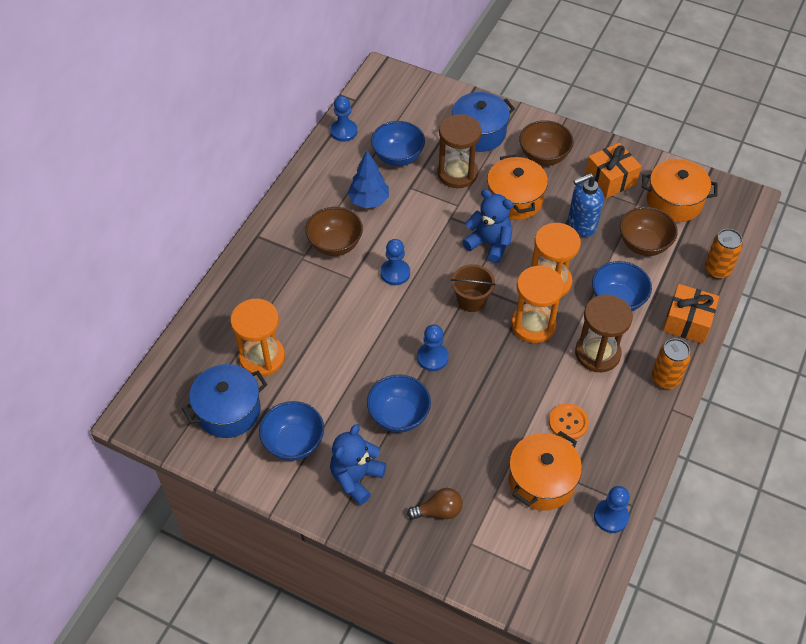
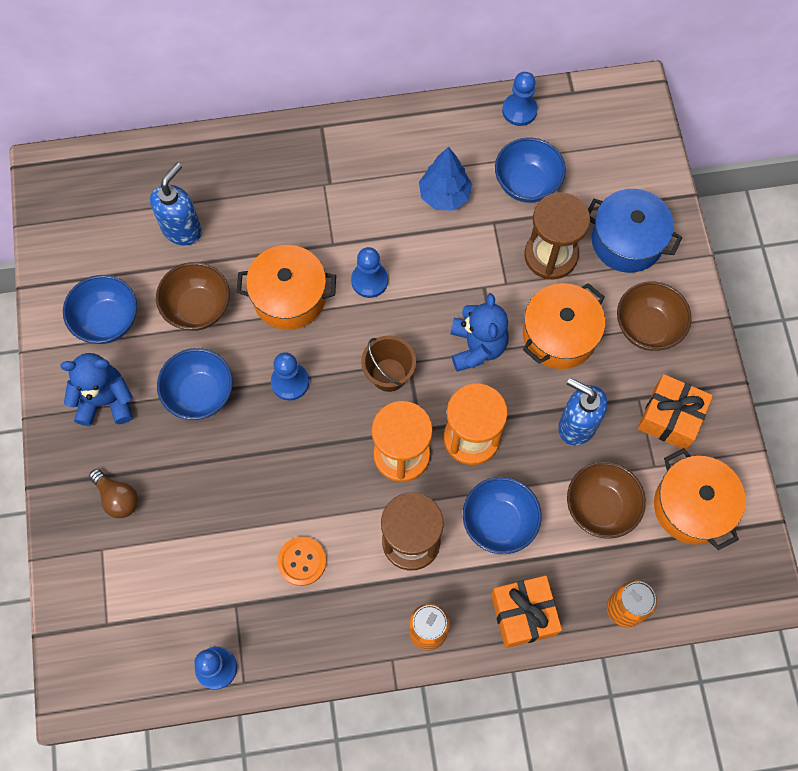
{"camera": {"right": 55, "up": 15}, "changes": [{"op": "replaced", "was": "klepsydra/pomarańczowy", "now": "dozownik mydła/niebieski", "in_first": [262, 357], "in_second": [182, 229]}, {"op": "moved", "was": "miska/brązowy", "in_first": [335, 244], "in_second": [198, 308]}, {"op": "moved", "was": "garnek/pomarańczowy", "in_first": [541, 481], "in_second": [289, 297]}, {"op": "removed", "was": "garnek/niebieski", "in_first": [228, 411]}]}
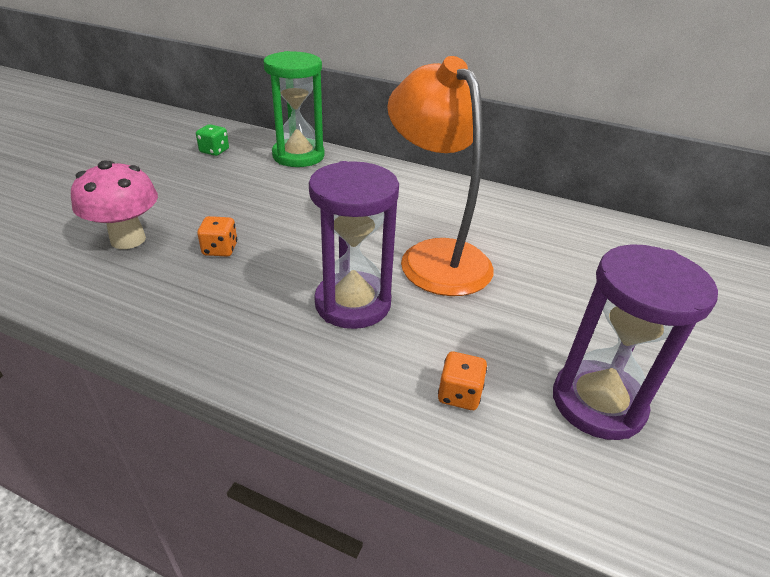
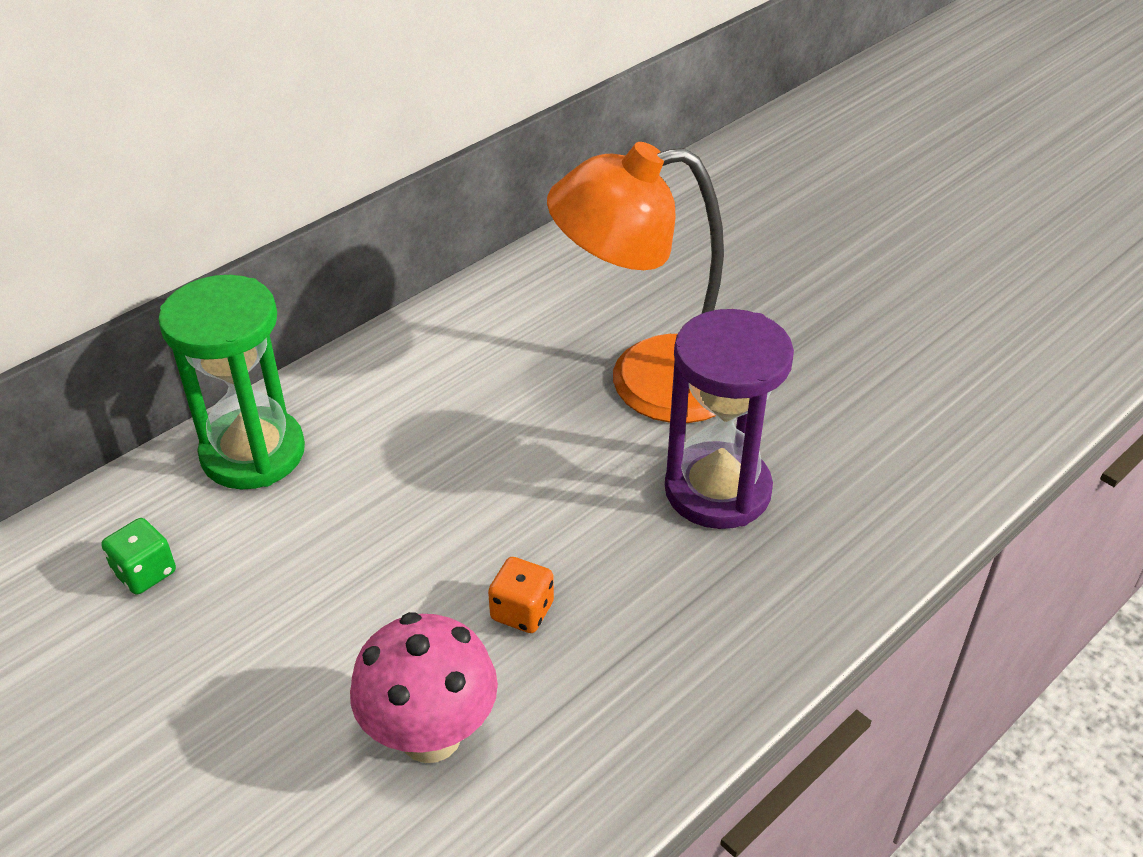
{"camera": {"right": -65, "up": 5}, "changes": [{"op": "removed", "was": "kostka do gry/pomarańczowy", "in_first": [459, 394]}, {"op": "removed", "was": "klepsydra/fioletowy", "in_first": [597, 402]}]}
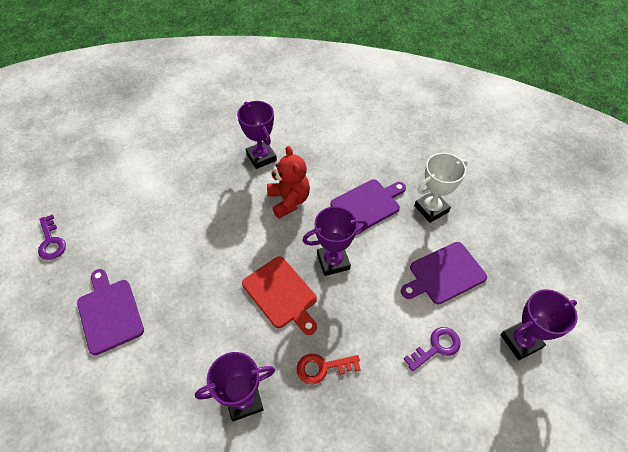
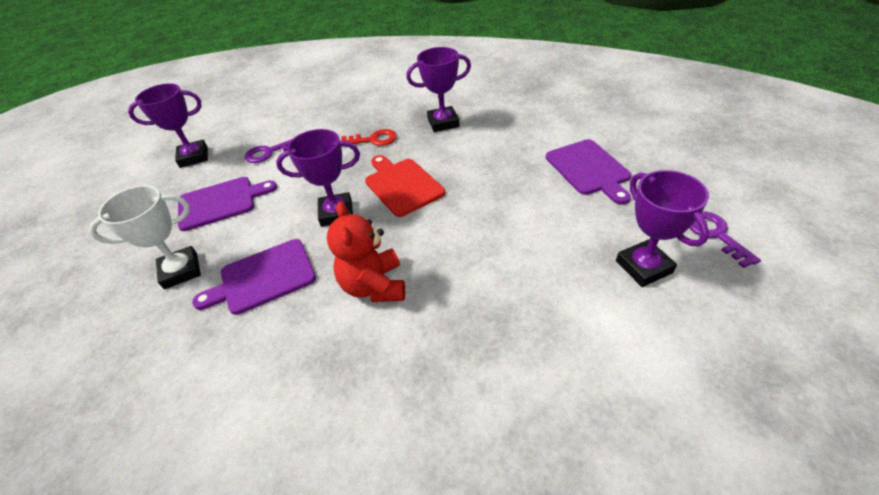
{"camera": {"right": -170, "up": -10}, "changes": [{"op": "moved", "was": "puchar/fioletowy", "in_first": [261, 157], "in_second": [643, 267]}]}
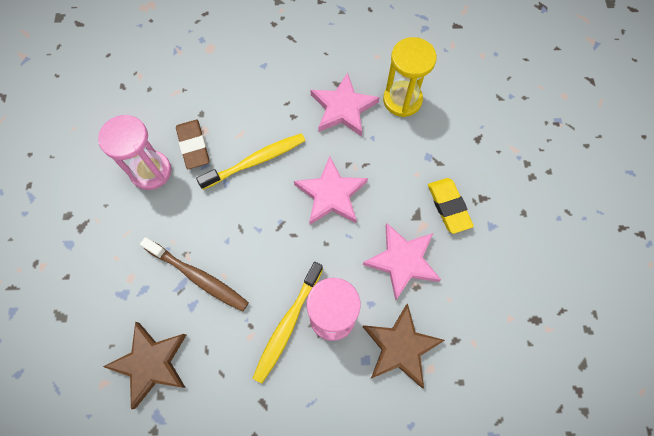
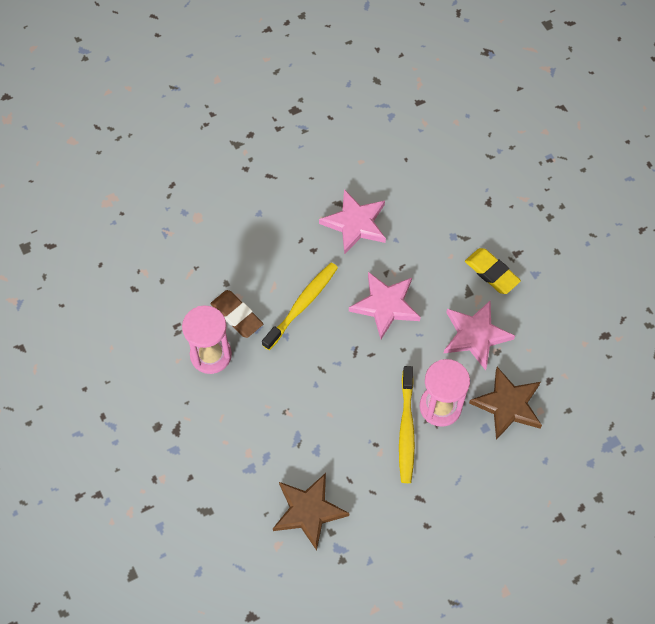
{"camera": {"right": -25, "up": -5}, "changes": [{"op": "removed", "was": "szczoteczka do zębów/brązowy", "in_first": [198, 277]}, {"op": "removed", "was": "klepsydra/żółty", "in_first": [402, 100]}]}
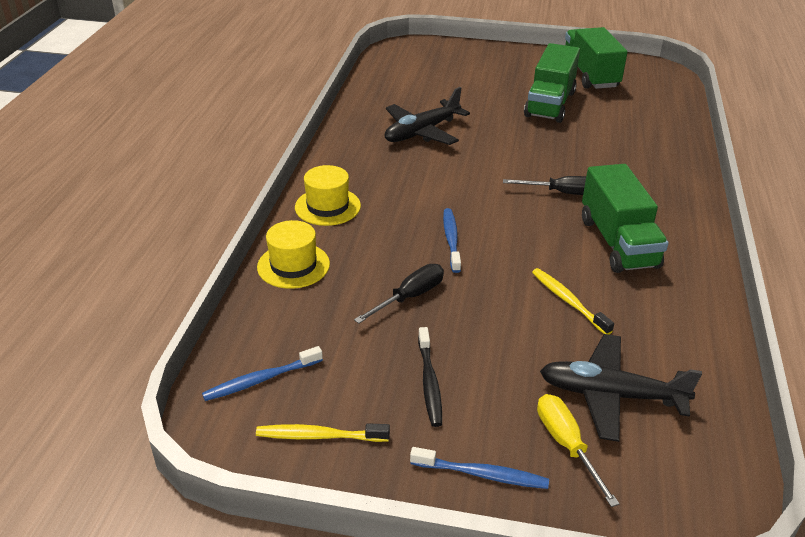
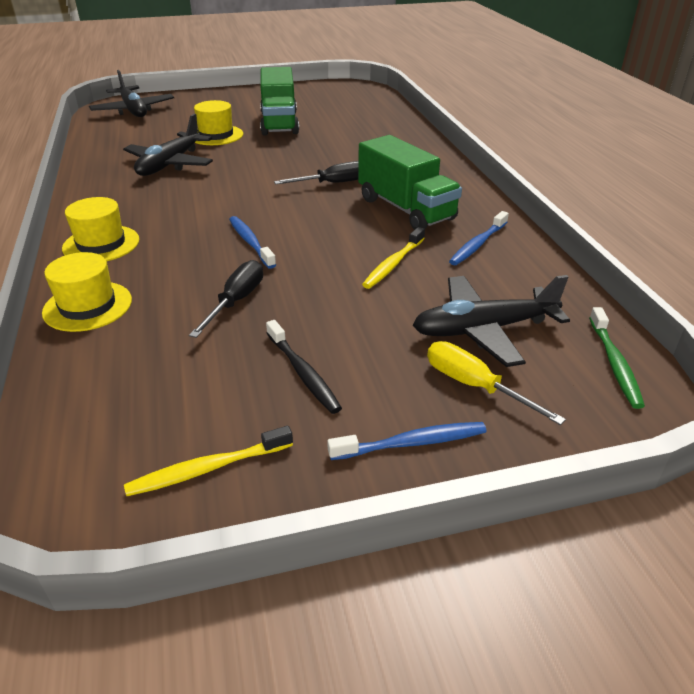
{"camera": {"right": -25, "up": 0}, "changes": [{"op": "added", "now": "samolot/czarny", "in_second": [134, 110]}, {"op": "added", "now": "kapelusz/żółty", "in_second": [216, 135]}, {"op": "turned", "was": "szczoteczka do zębów/żółty", "in_first": [568, 301], "in_second": [393, 264], "clockwise": -90}, {"op": "moved", "was": "szczoteczka do zębów/niebieski", "in_first": [261, 380], "in_second": [477, 244]}, {"op": "added", "now": "szczoteczka do zębów/zielony", "in_second": [614, 363]}, {"op": "removed", "was": "ciężarówka/zielony", "in_first": [589, 74]}]}
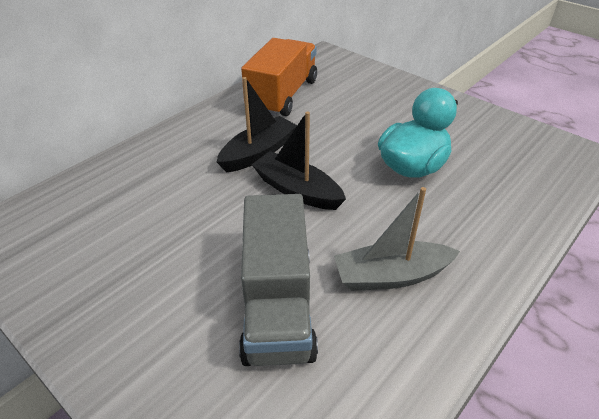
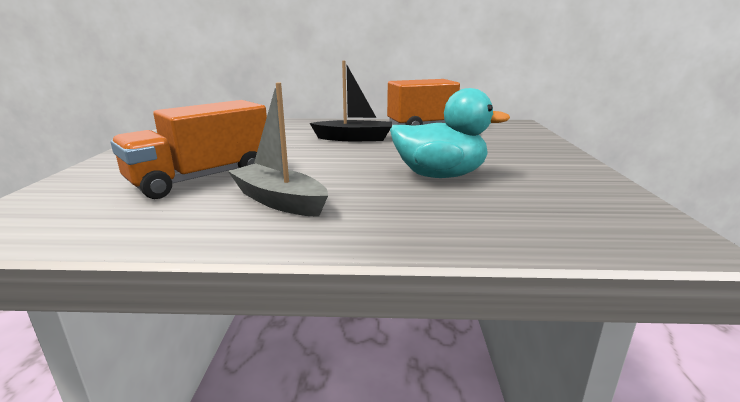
{"camera": {"right": 50, "up": -20}, "changes": [{"op": "recoloured", "was": "ciężarówka/szary", "now": "ciężarówka/pomarańczowy", "in_first": [277, 305], "in_second": [202, 179]}, {"op": "removed", "was": "łódka/czarny", "in_first": [297, 190]}]}
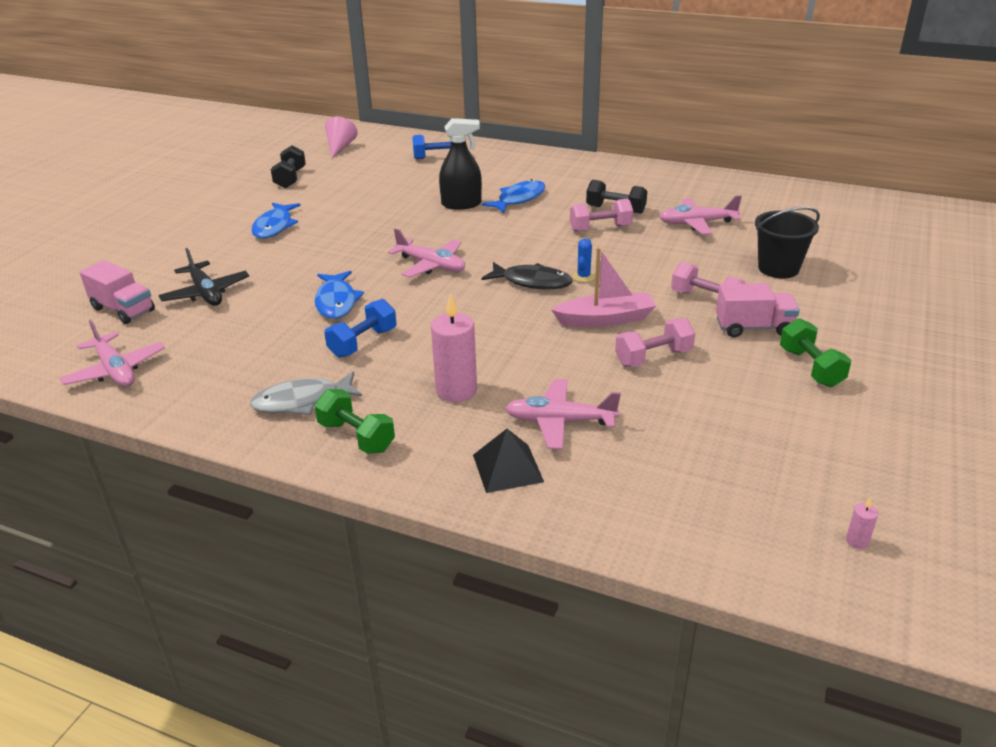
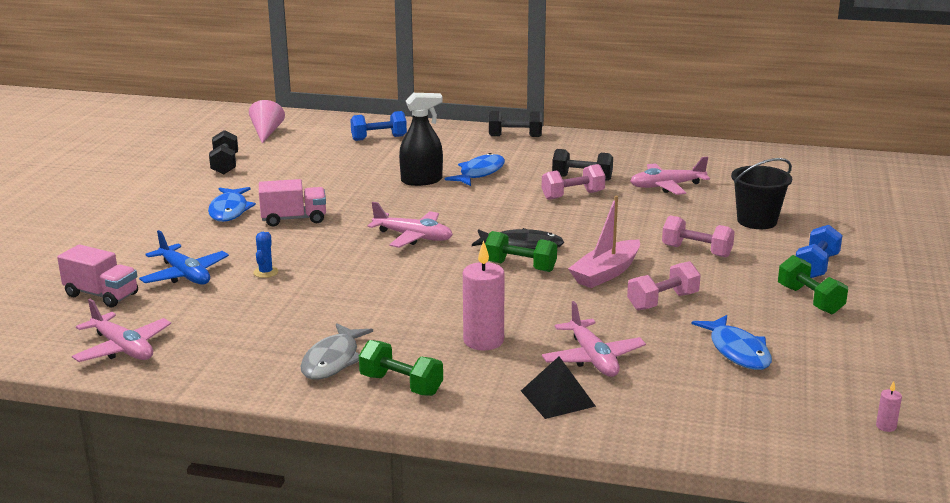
{"camera": {"right": -10, "up": -10}, "changes": [{"op": "recoloured", "was": "samolot/czarny", "now": "samolot/niebieski", "in_first": [206, 293], "in_second": [185, 275]}, {"op": "moved", "was": "kaktus/niebieski", "in_first": [583, 276], "in_second": [265, 272]}, {"op": "moved", "was": "ciężarówka/różowy", "in_first": [753, 328], "in_second": [294, 219]}, {"op": "turned", "was": "ryba/szary", "in_first": [302, 401], "in_second": [333, 360], "clockwise": -45}, {"op": "added", "now": "hantel/zielony", "in_second": [520, 266]}, {"op": "added", "now": "hantel/czarny", "in_second": [515, 136]}, {"op": "turned", "was": "samolot/różowy", "in_first": [560, 421], "in_second": [593, 358], "clockwise": -105}, {"op": "turned", "was": "łódka/różowy", "in_first": [605, 319], "in_second": [606, 273], "clockwise": 150}, {"op": "moved", "was": "ryba/niebieski", "in_first": [336, 302], "in_second": [737, 351]}, {"op": "moved", "was": "hantel/niebieski", "in_first": [363, 343], "in_second": [816, 266]}]}
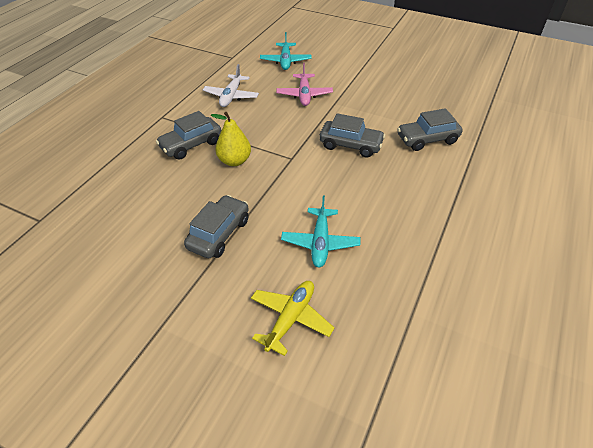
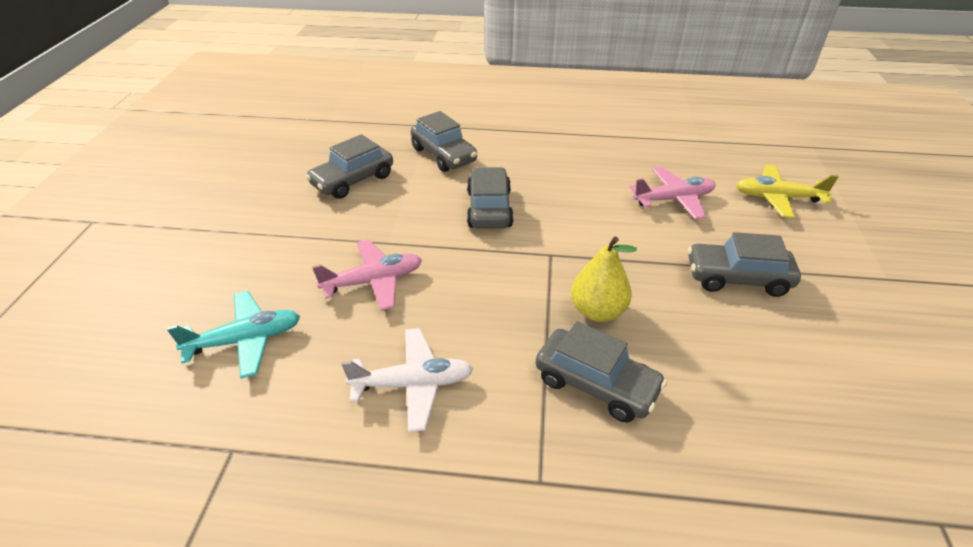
{"camera": {"right": -110, "up": -5}, "changes": [{"op": "added", "now": "samochód/szary", "in_second": [353, 180]}, {"op": "recoloured", "was": "samolot/turkusowy", "now": "samolot/różowy", "in_first": [320, 242], "in_second": [673, 199]}]}
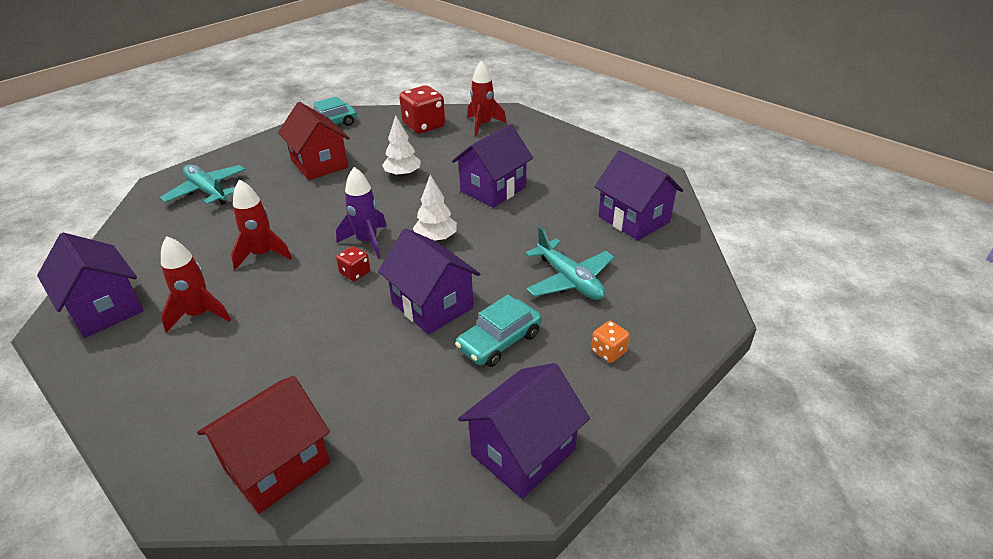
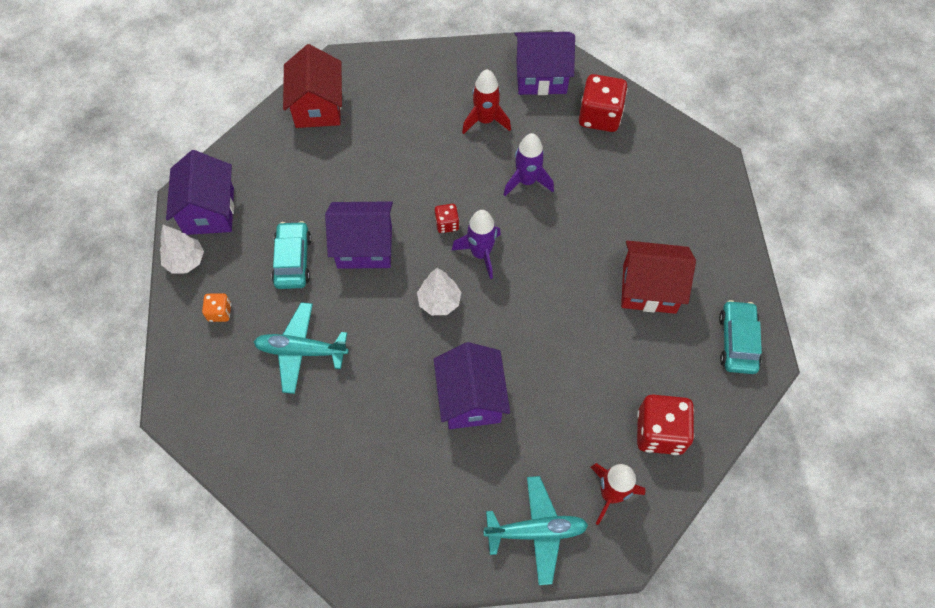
{"camera": {"right": 130, "up": 25}, "changes": [{"op": "moved", "was": "drzewko/biały", "in_first": [402, 174], "in_second": [185, 261]}, {"op": "moved", "was": "samolot/turkusowy", "in_first": [207, 191], "in_second": [536, 531]}, {"op": "recoloured", "was": "rakieta/czerwony", "now": "rakieta/fioletowy", "in_first": [263, 255], "in_second": [527, 181]}, {"op": "added", "now": "kostka do gry/czerwony", "in_second": [599, 116]}, {"op": "removed", "was": "domek/fioletowy", "in_first": [633, 219]}]}
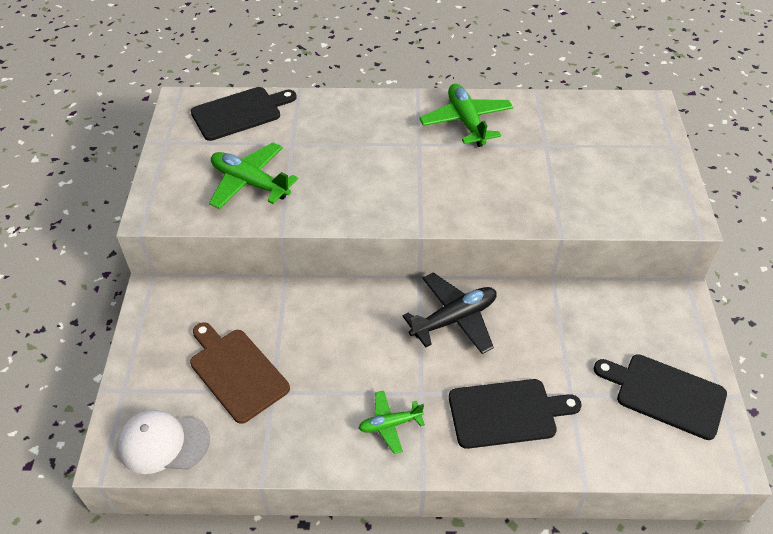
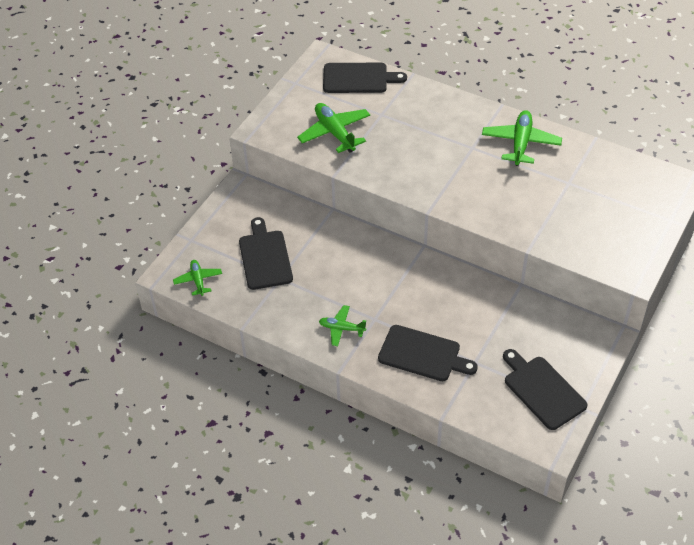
{"camera": {"right": 30, "up": 0}, "changes": [{"op": "replaced", "was": "czapka/biały", "now": "samolot/zielony", "in_first": [163, 443], "in_second": [198, 280]}, {"op": "recoloured", "was": "deska do krojenia/brązowy", "now": "deska do krojenia/czarny", "in_first": [236, 371], "in_second": [265, 257]}, {"op": "removed", "was": "samolot/czarny", "in_first": [454, 319]}]}
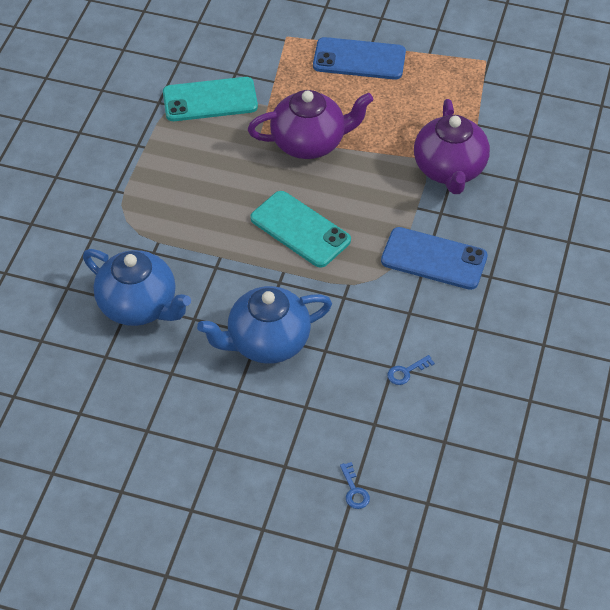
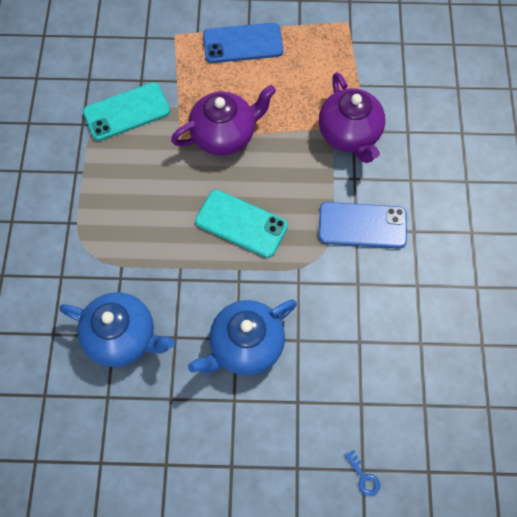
{"camera": {"right": -15, "up": 15}, "changes": [{"op": "removed", "was": "klucz/niebieski", "in_first": [406, 372]}]}
